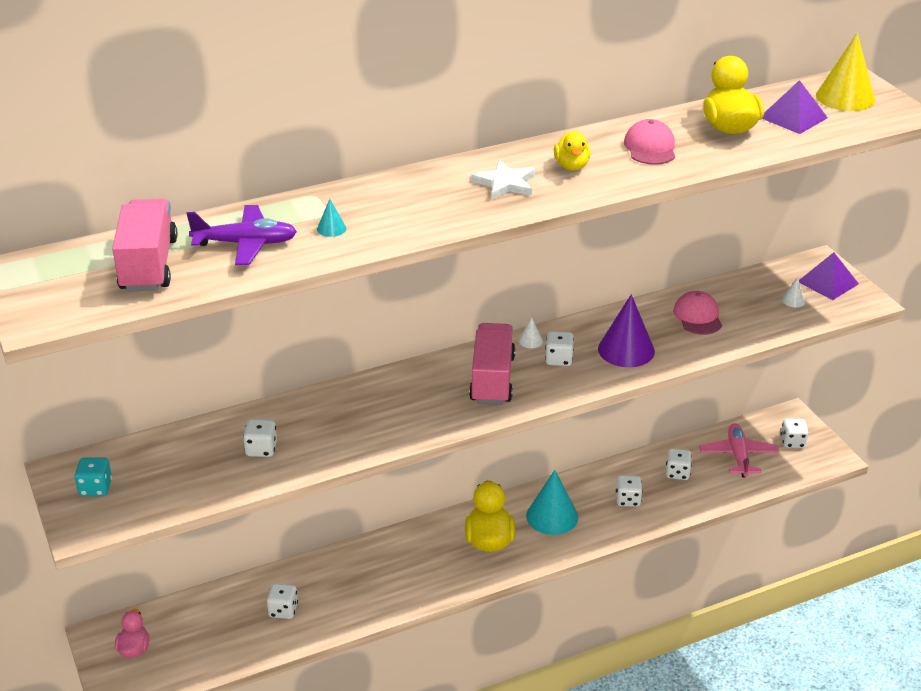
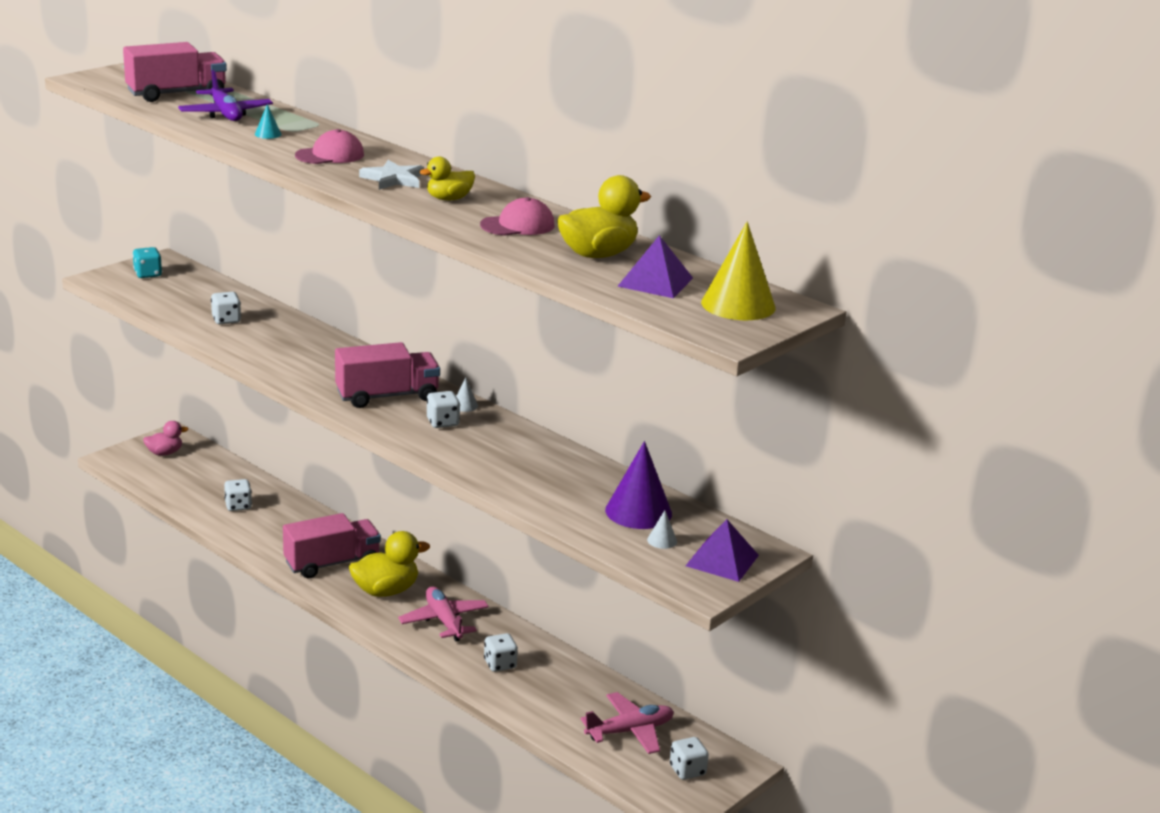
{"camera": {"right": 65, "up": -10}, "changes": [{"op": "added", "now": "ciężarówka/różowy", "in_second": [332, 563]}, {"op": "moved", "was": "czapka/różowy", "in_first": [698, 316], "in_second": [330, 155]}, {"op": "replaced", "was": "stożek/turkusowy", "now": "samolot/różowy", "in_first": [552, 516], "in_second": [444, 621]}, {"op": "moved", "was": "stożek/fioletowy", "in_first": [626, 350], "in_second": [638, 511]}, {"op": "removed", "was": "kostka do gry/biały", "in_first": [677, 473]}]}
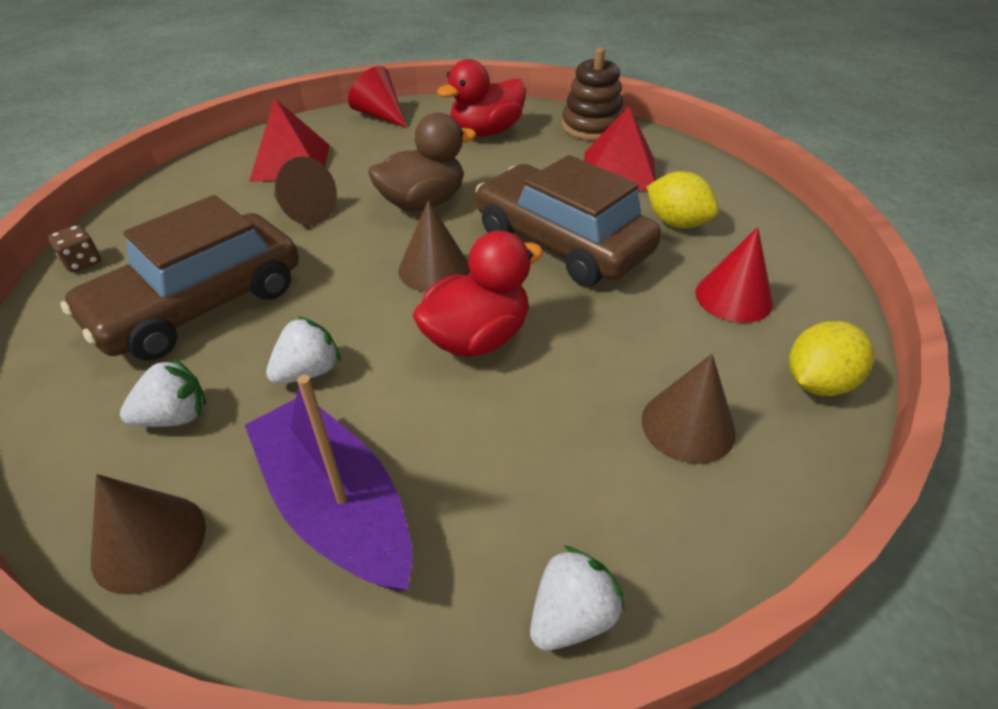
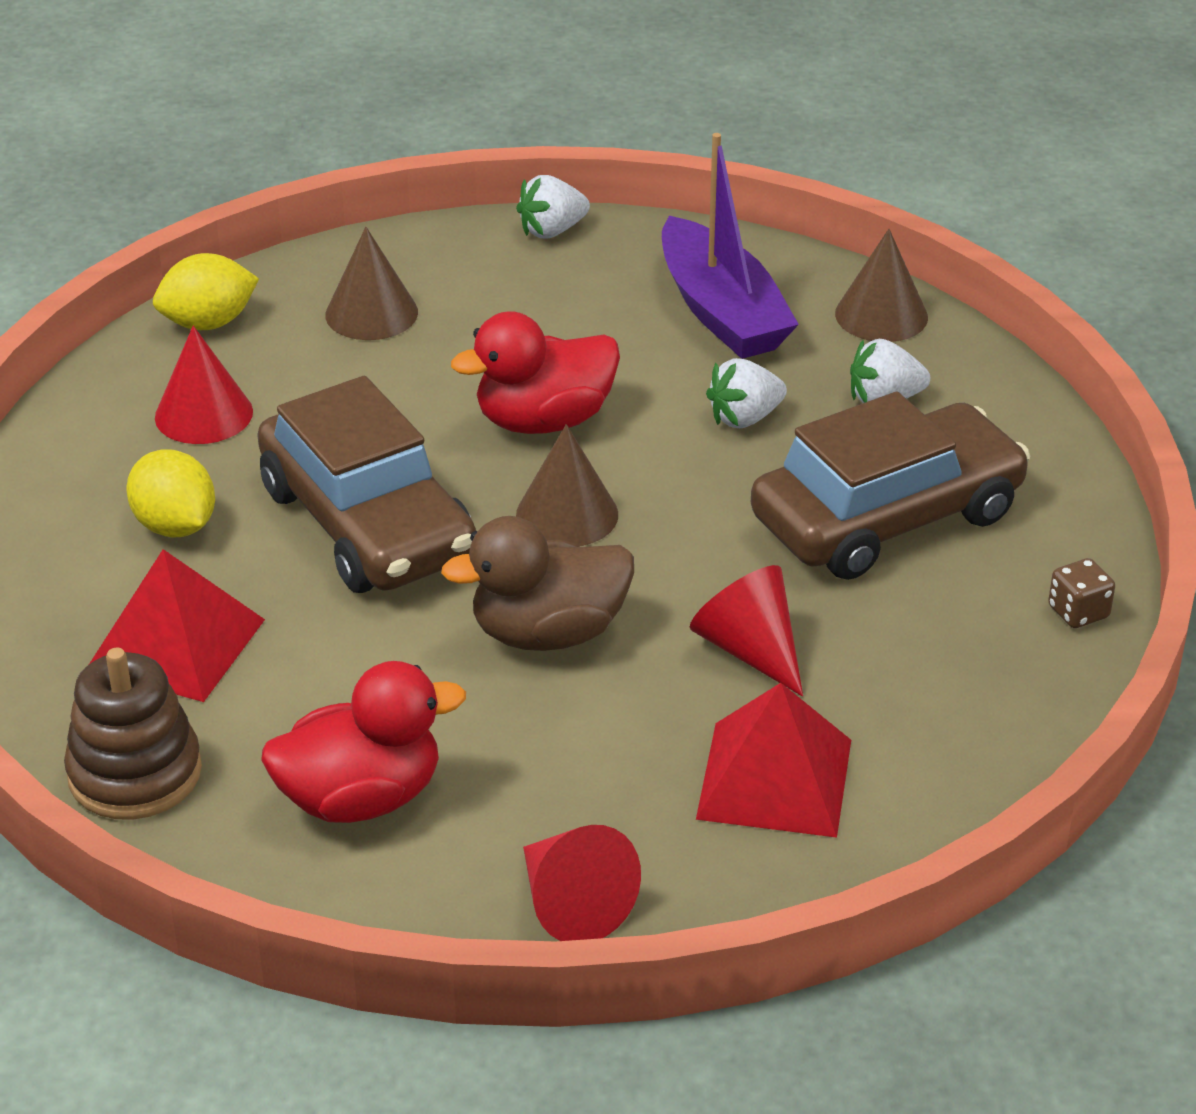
{"camera": {"right": -165, "up": -5}, "changes": [{"op": "recoloured", "was": "stożek/brązowy", "now": "stożek/czerwony", "in_first": [303, 212], "in_second": [750, 650]}]}
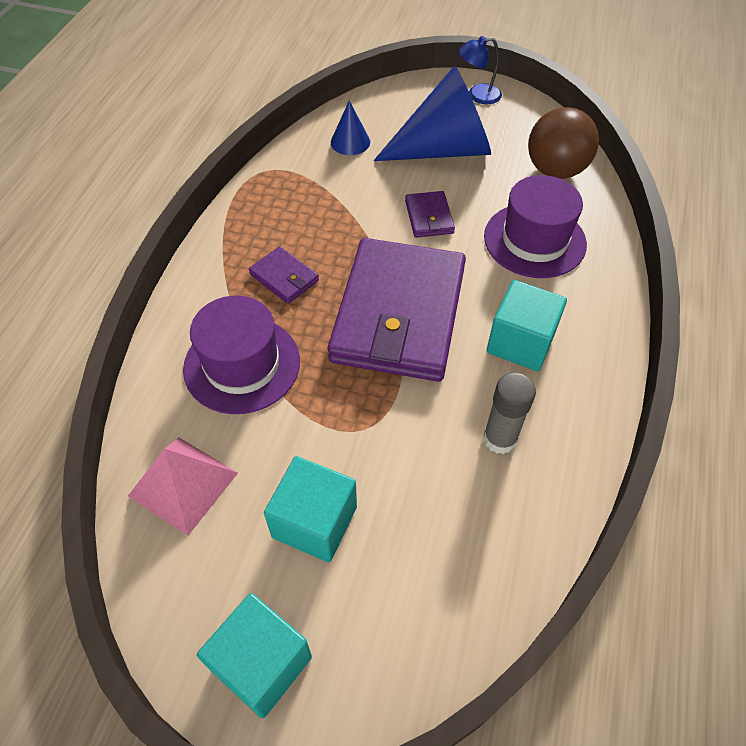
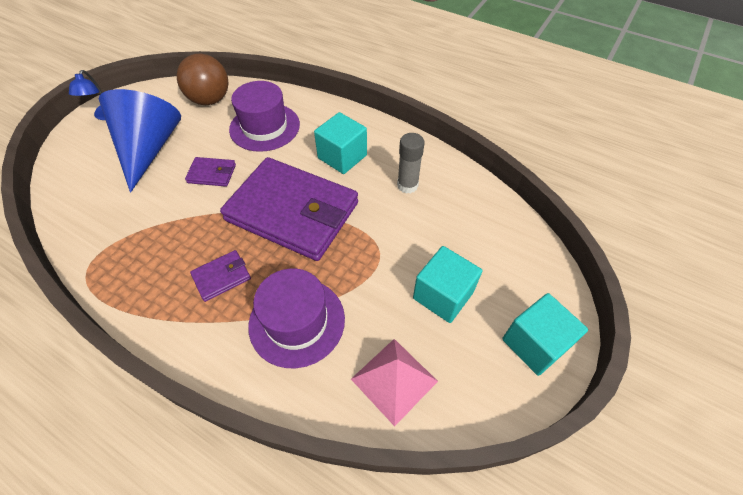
{"camera": {"right": -75, "up": 0}, "changes": [{"op": "removed", "was": "stożek/niebieski", "in_first": [350, 142]}]}
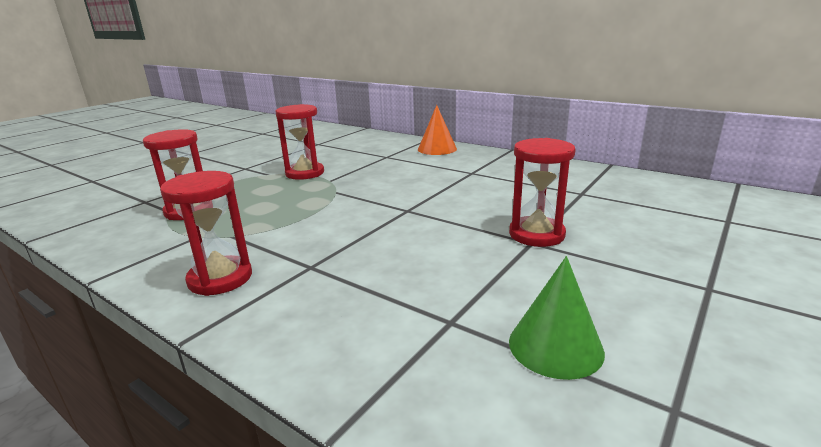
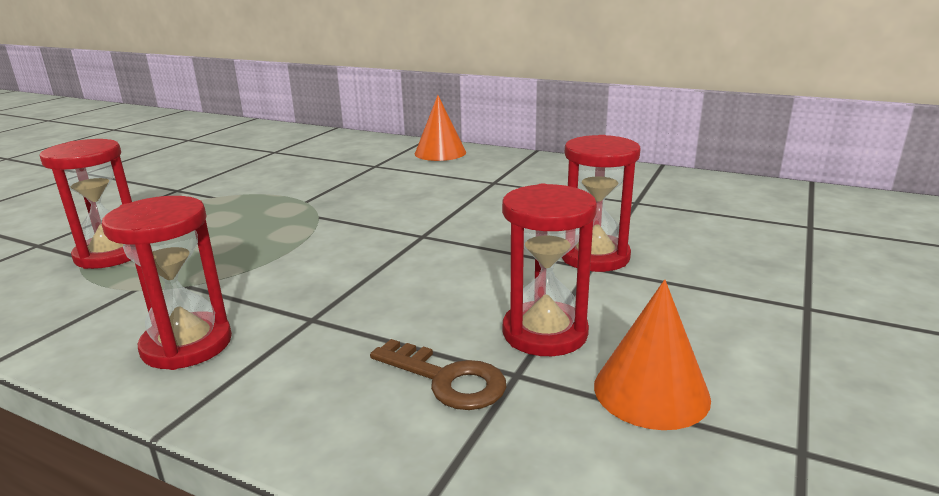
{"camera": {"right": -10, "up": 0}, "changes": [{"op": "added", "now": "klucz/brązowy", "in_second": [448, 380]}, {"op": "moved", "was": "klepsydra/czerwony", "in_first": [305, 173], "in_second": [544, 333]}, {"op": "recoloured", "was": "stożek/zielony", "now": "stożek/pomarańczowy", "in_first": [555, 346], "in_second": [651, 391]}]}
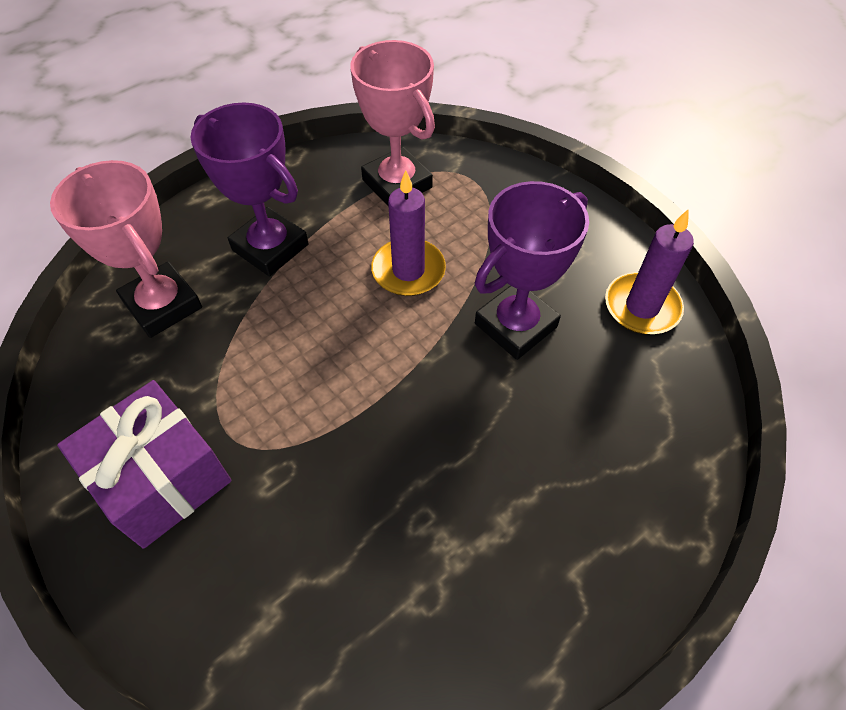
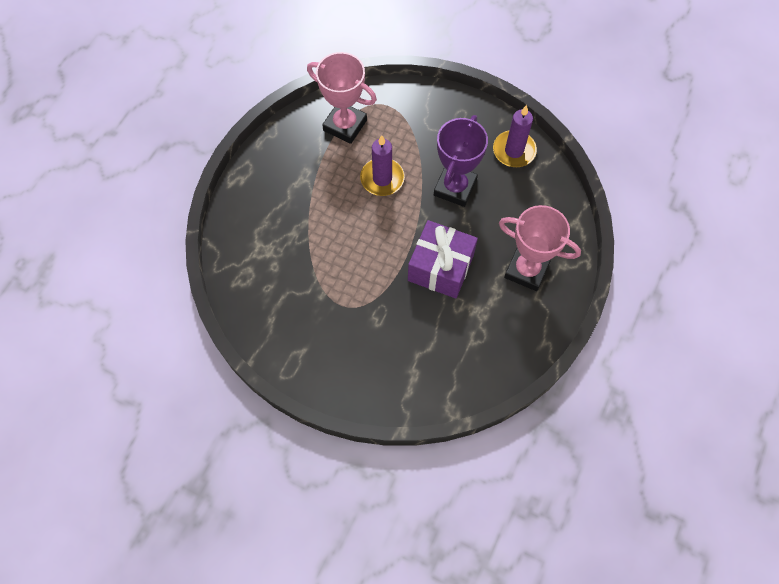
{"camera": {"right": -25, "up": 10}, "changes": [{"op": "moved", "was": "prezent/fioletowy", "in_first": [162, 479], "in_second": [440, 268]}, {"op": "moved", "was": "puchar/różowy", "in_first": [162, 305], "in_second": [526, 270]}, {"op": "removed", "was": "puchar/fioletowy", "in_first": [270, 247]}]}
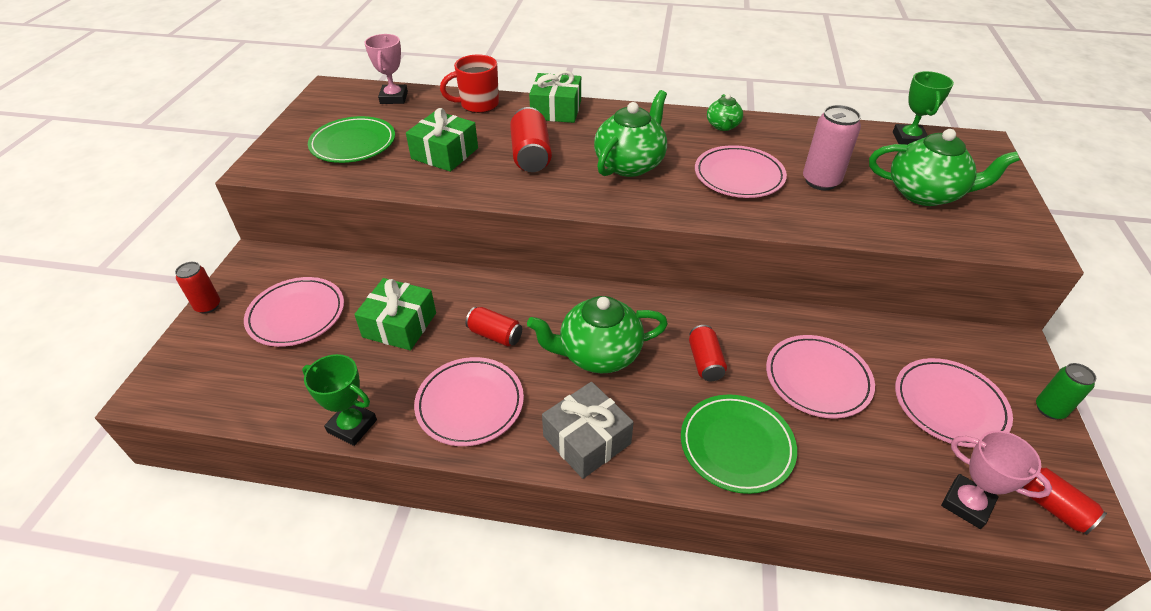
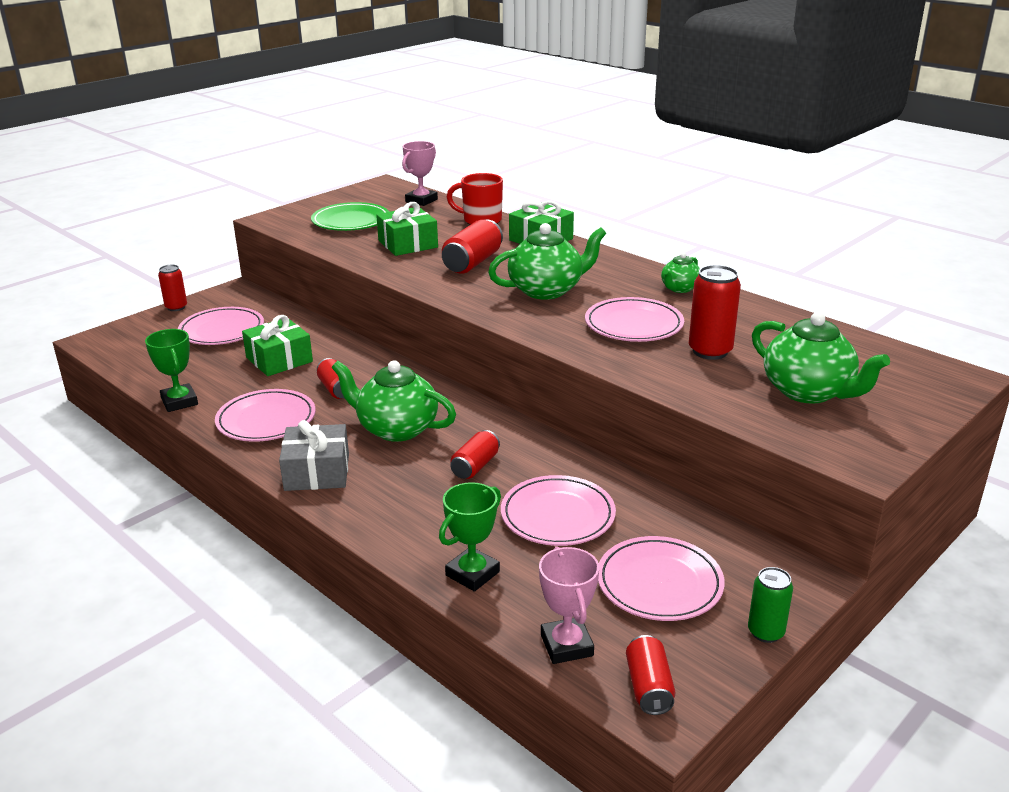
{"camera": {"right": 35, "up": -15}, "changes": [{"op": "moved", "was": "puchar/zielony", "in_first": [909, 139], "in_second": [472, 573]}, {"op": "recoloured", "was": "puszka/różowy", "now": "puszka/czerwony", "in_first": [821, 181], "in_second": [710, 351]}, {"op": "removed", "was": "talerz/zielony", "in_first": [736, 446]}]}
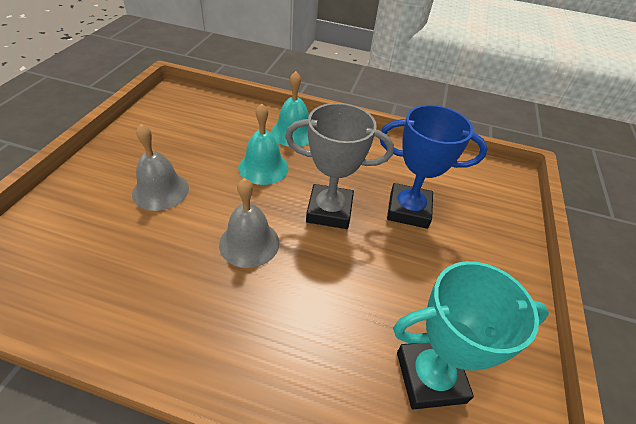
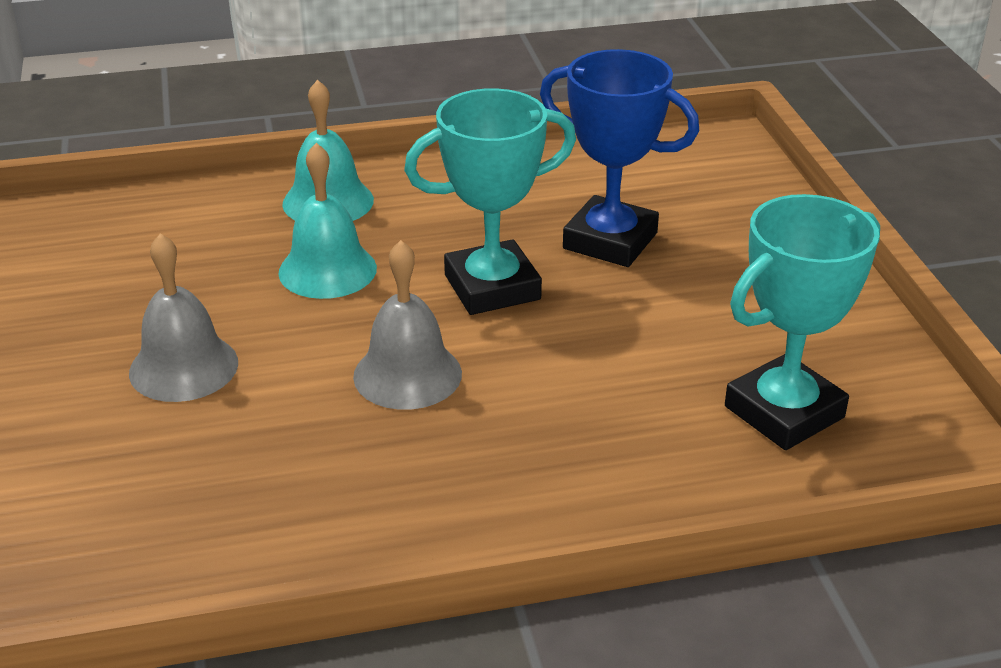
{"camera": {"right": -25, "up": -10}, "changes": [{"op": "recoloured", "was": "puchar/szary", "now": "puchar/turkusowy", "in_first": [329, 211], "in_second": [492, 287]}, {"op": "turned", "was": "puchar/niebieski", "in_first": [408, 210], "in_second": [610, 241], "clockwise": 45}]}
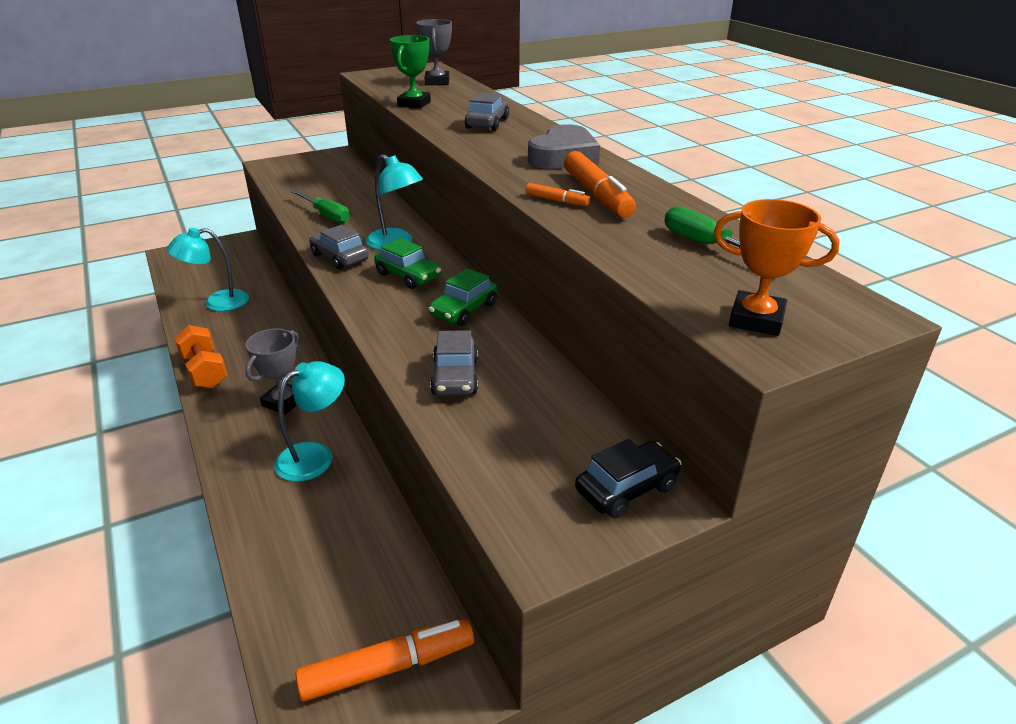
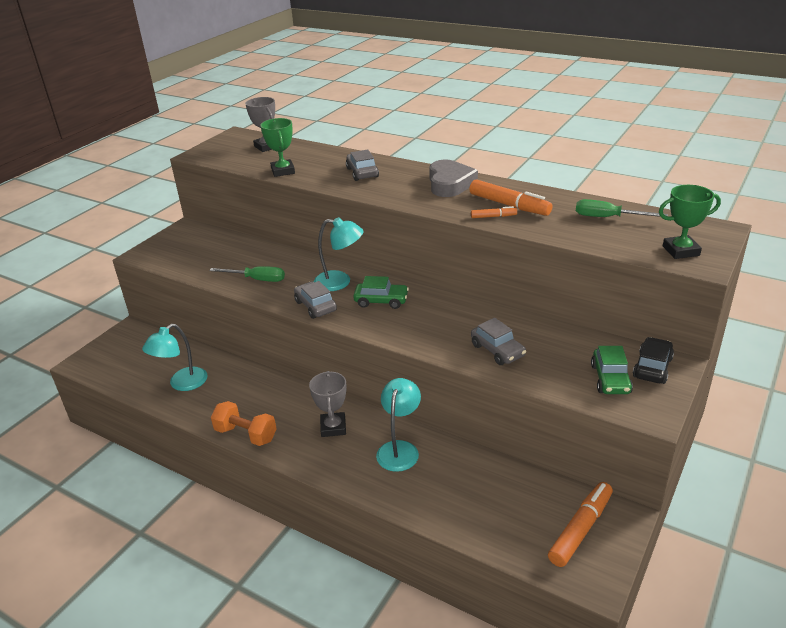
{"camera": {"right": -30, "up": 0}, "changes": [{"op": "turned", "was": "samochód/szary", "in_first": [339, 257], "in_second": [315, 306], "clockwise": 45}, {"op": "moved", "was": "samochód/zielony", "in_first": [464, 310], "in_second": [610, 379]}, {"op": "recoloured", "was": "puchar/pomarańczowy", "now": "puchar/zielony", "in_first": [756, 319], "in_second": [681, 251]}]}
